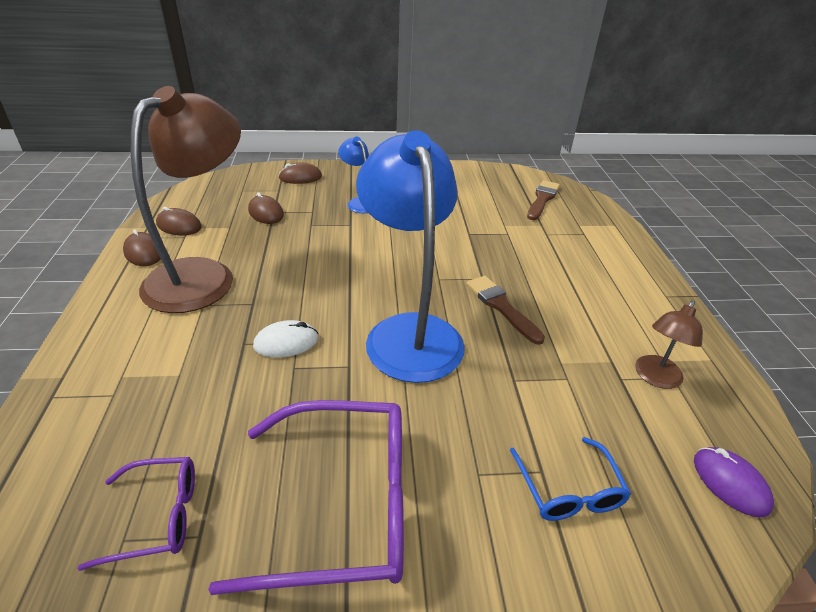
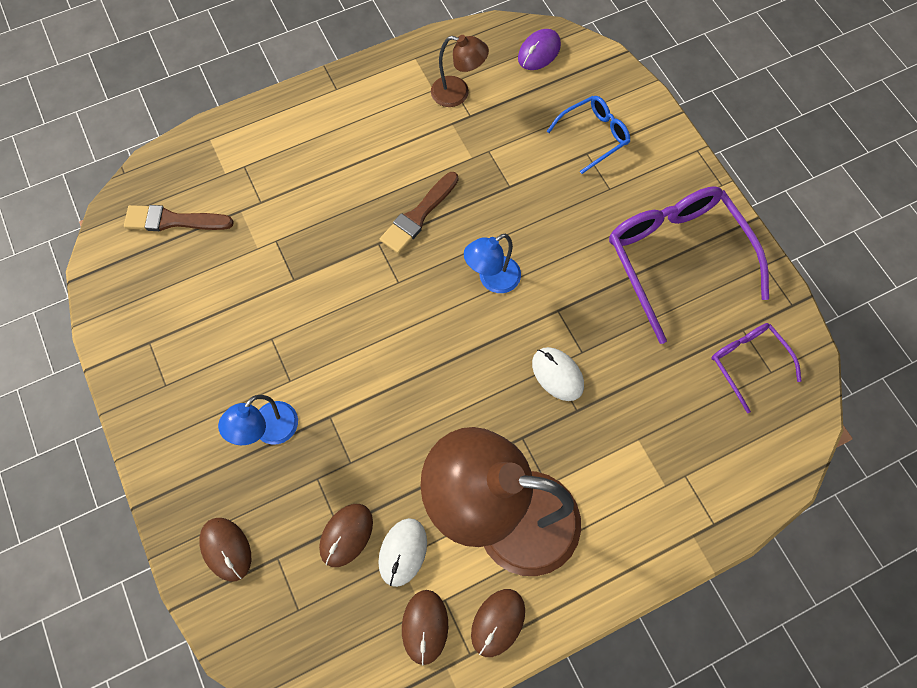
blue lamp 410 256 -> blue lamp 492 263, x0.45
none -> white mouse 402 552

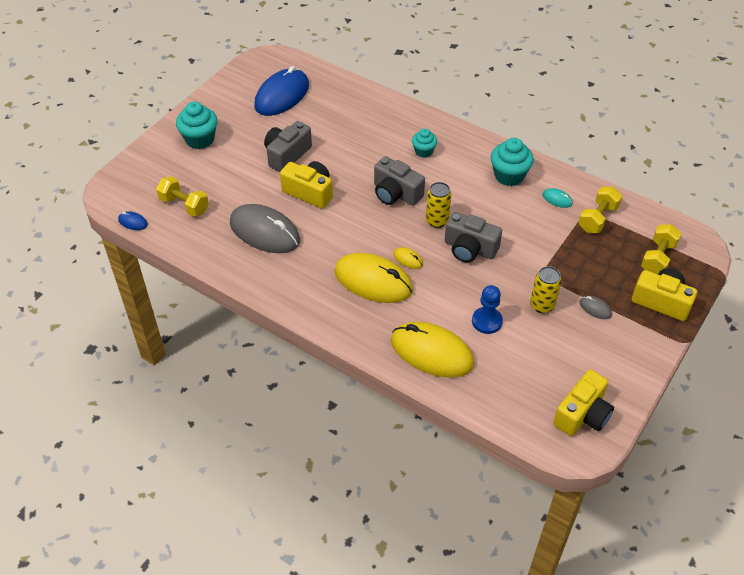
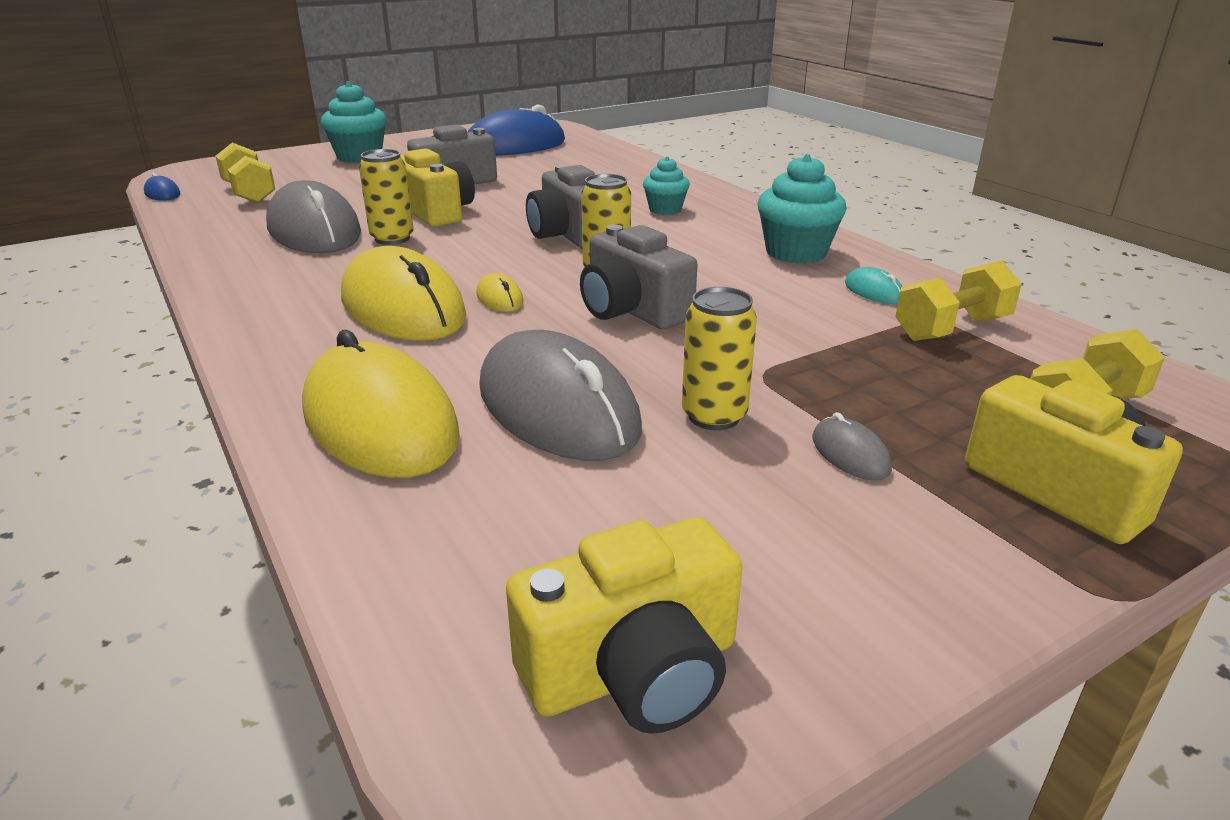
blue pawn 487 309 -> grey mouse 560 395
none -> yellow can 386 197

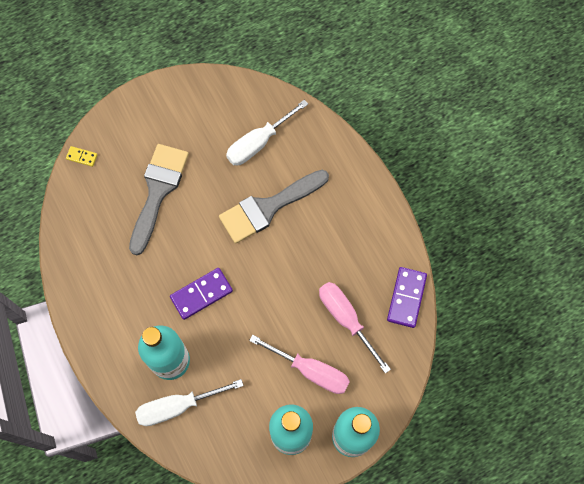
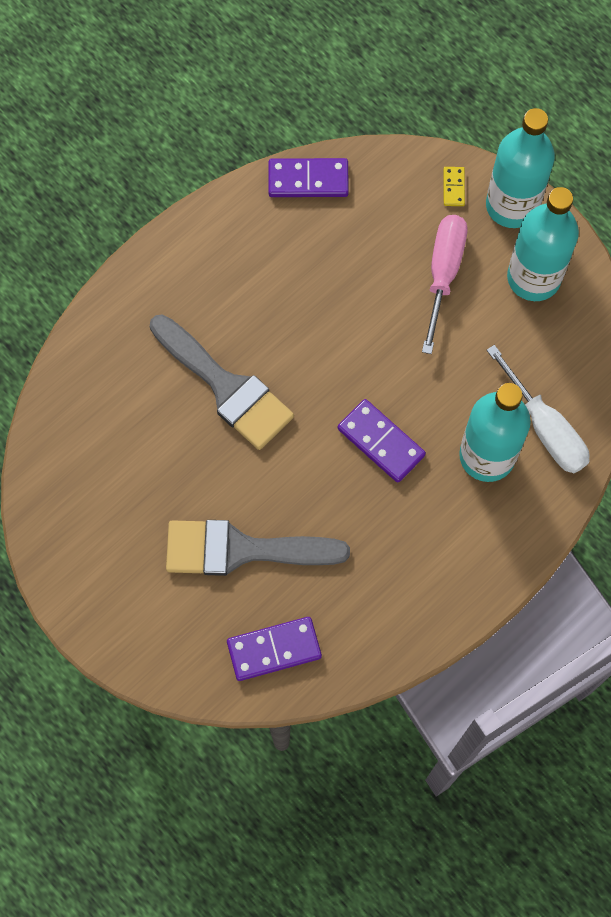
white screwdriver 267 132 -> none
yellow domino 82 156 -> yellow domino 454 186, move
pink screwdriver 355 328 -> none
none -> purple domino 274 649

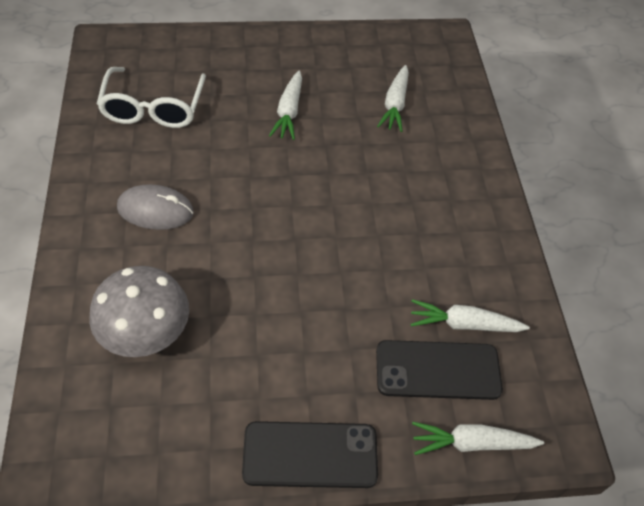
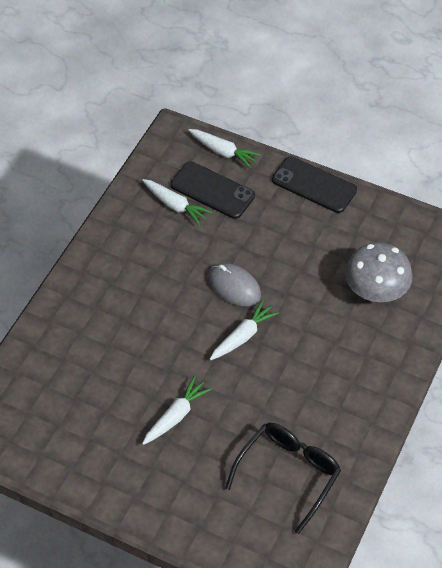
white carrot 393 98 -> white carrot 244 330, move
white glasses 151 97 -> black glasses 283 478
grey mouse 155 207 -> grey mouse 234 284, move

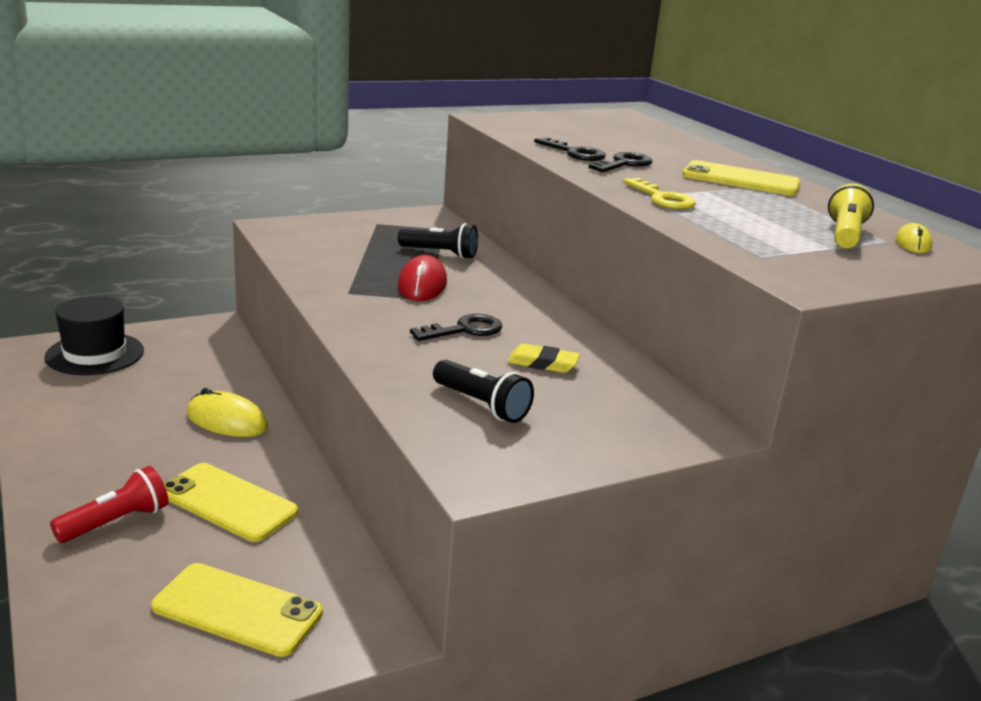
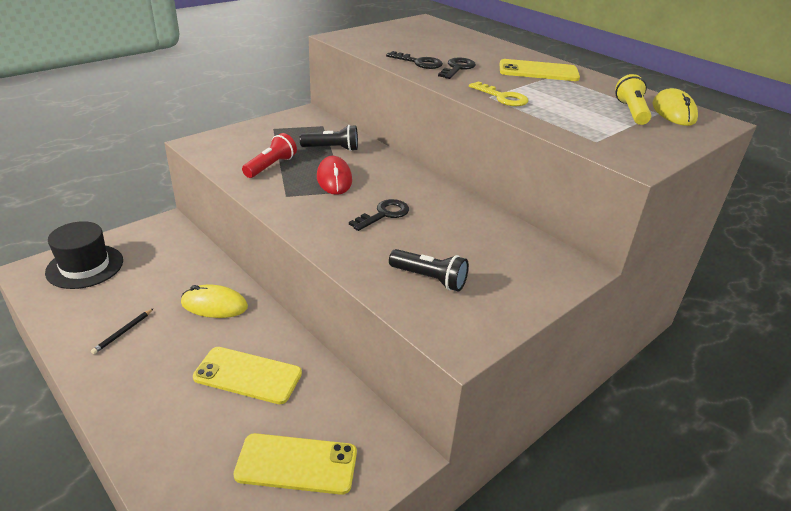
yellow mouse 914 238 -> yellow mouse 675 107, x1.64
yellow eraser 543 358 -> none
red flashlight 109 504 -> red flashlight 269 155, move
none -> black pencil 122 331

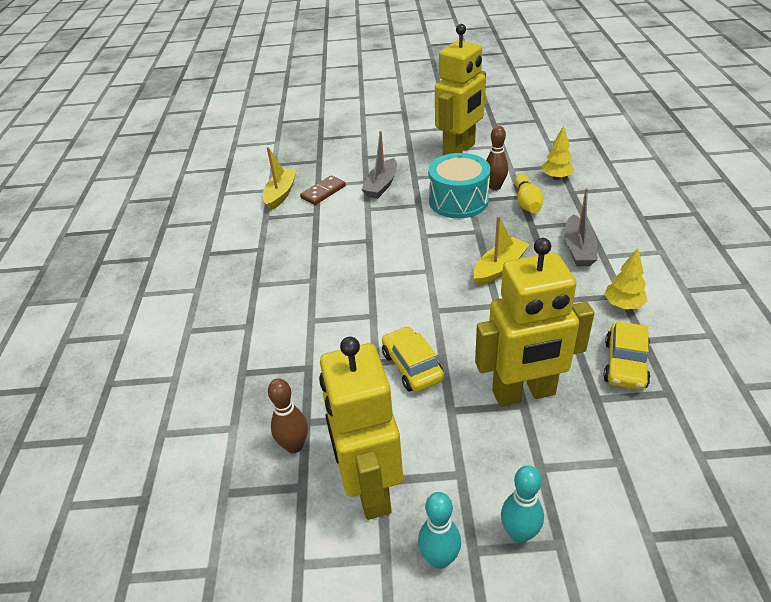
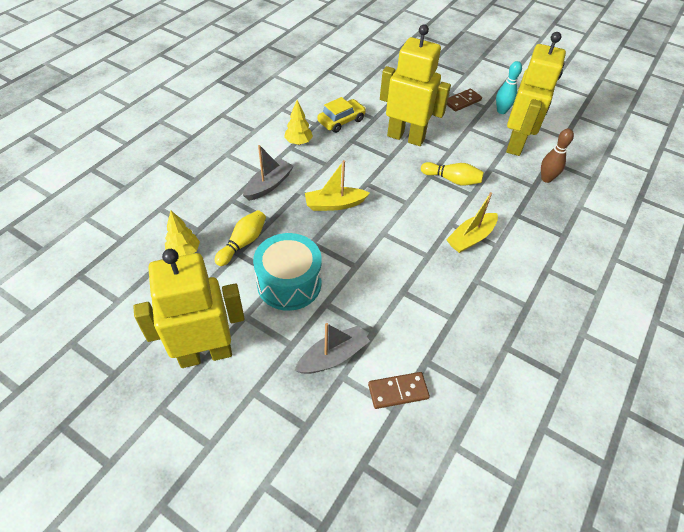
brown bowling pin 497 158 -> none
yellow boat 280 178 -> yellow boat 472 222, move
yellow car 413 359 -> yellow bowling pin 452 173
turquoise bowling pin 522 504 -> brown domino 464 100

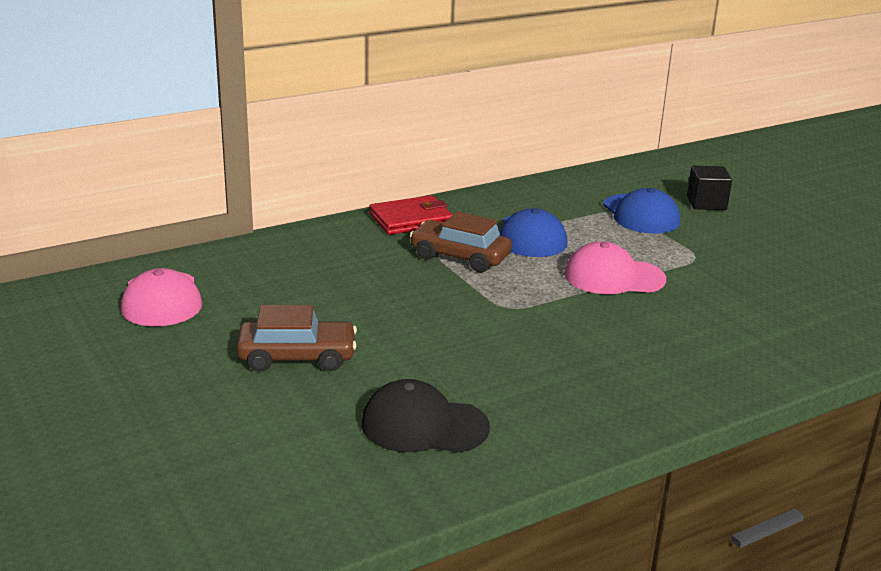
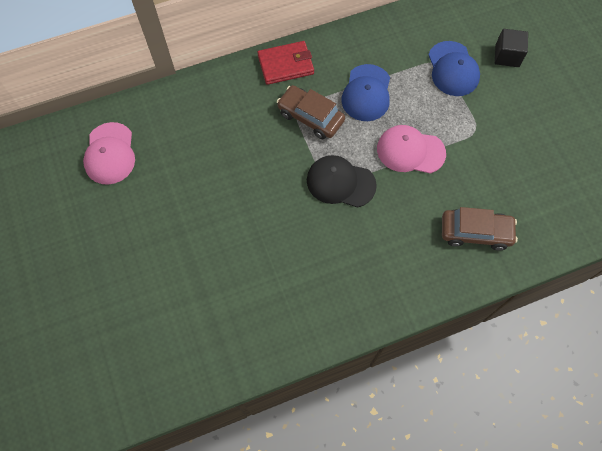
brown car 296 338 -> brown car 480 229, move
black cap 425 416 -> black cap 342 181, move

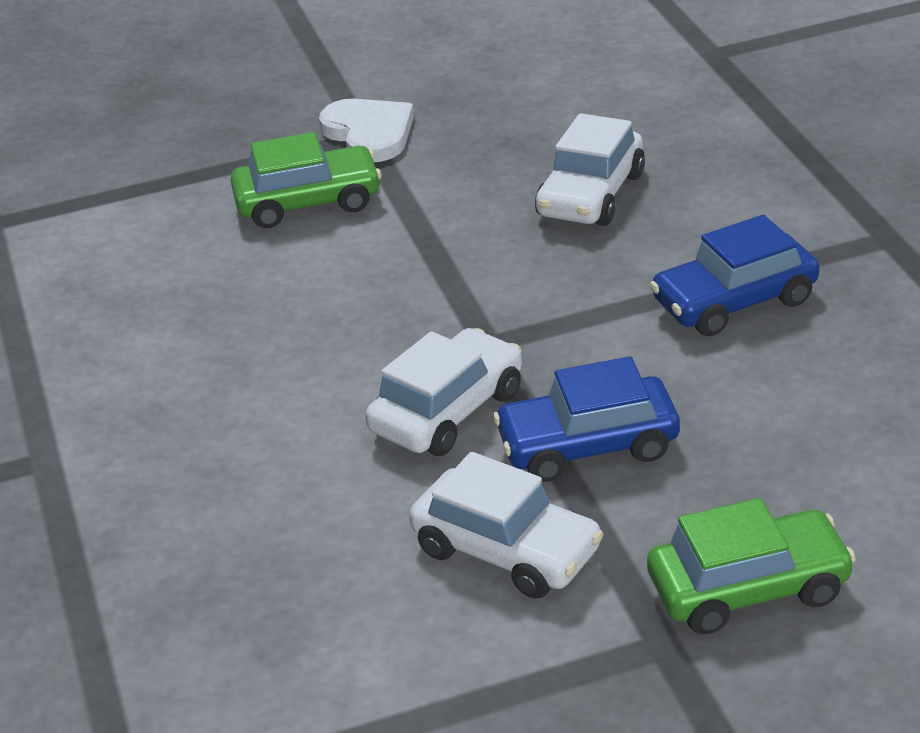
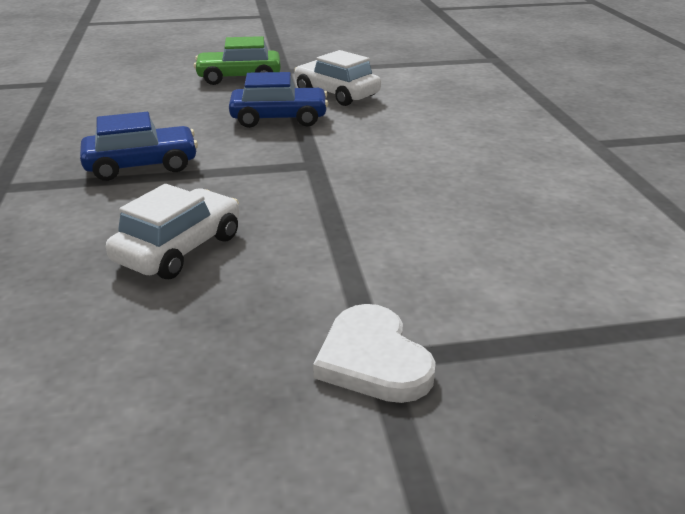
green car 306 180 -> none
white car 443 392 -> none

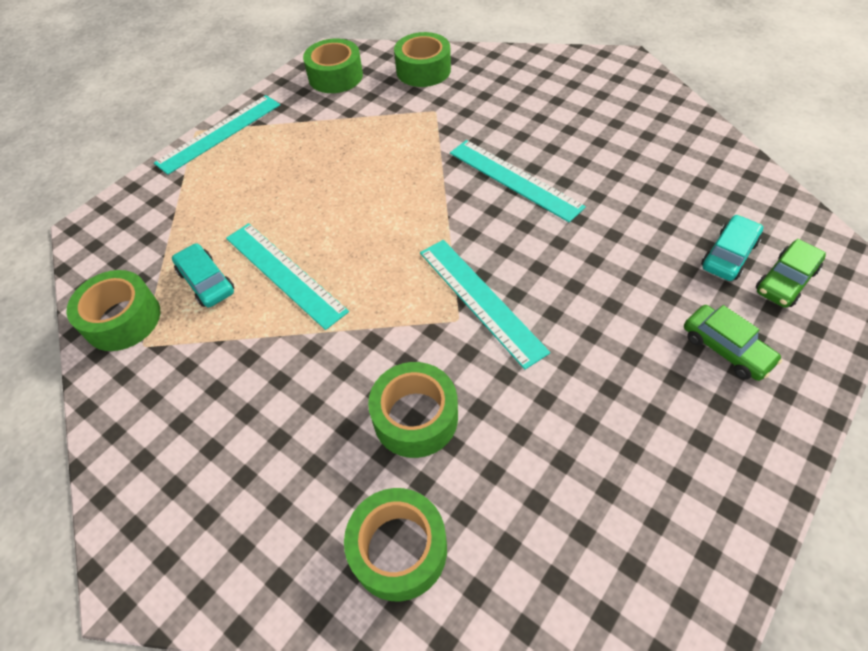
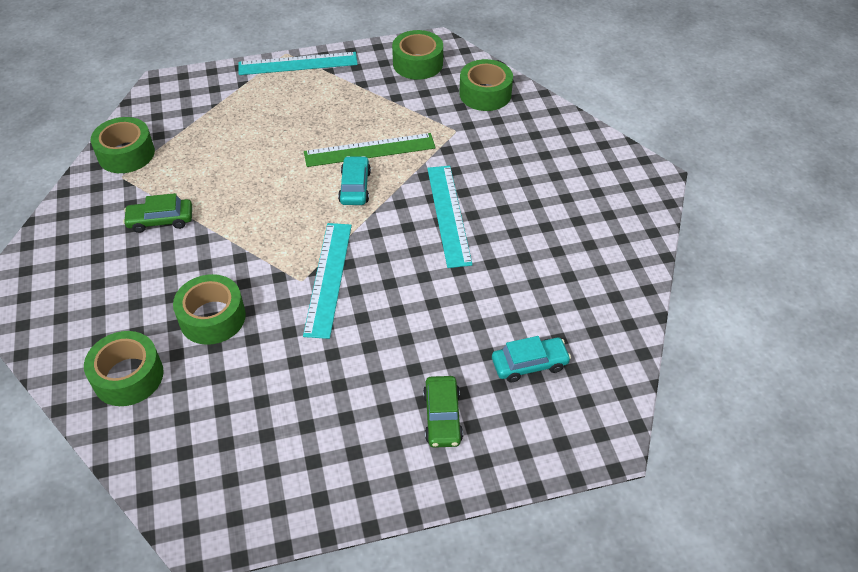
turquoise ruler 287 276 -> none
green car 791 273 -> green car 157 213, move
turquoise car 203 275 -> turquoise car 354 180, move
none -> green ruler 370 150

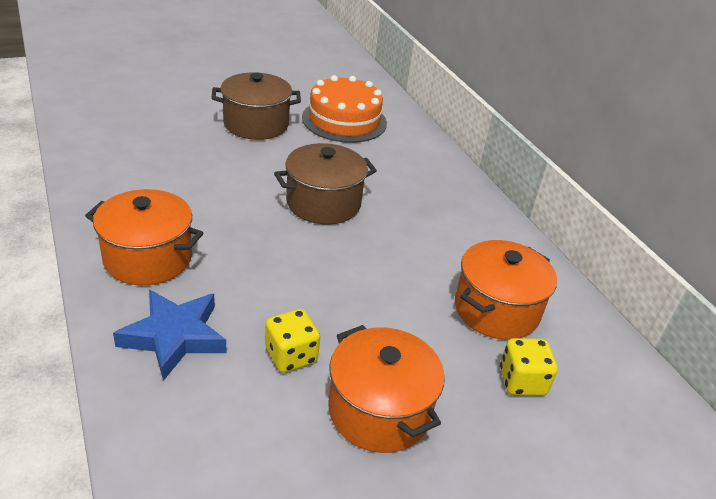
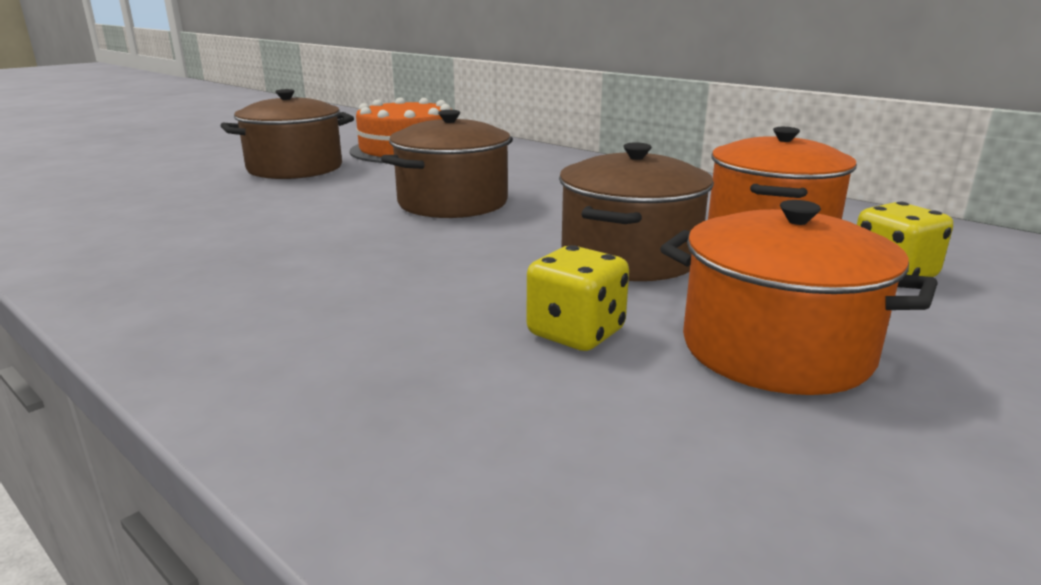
orange pot 144 237 -> none
blue star 170 335 -> none
none -> brown pot 636 211

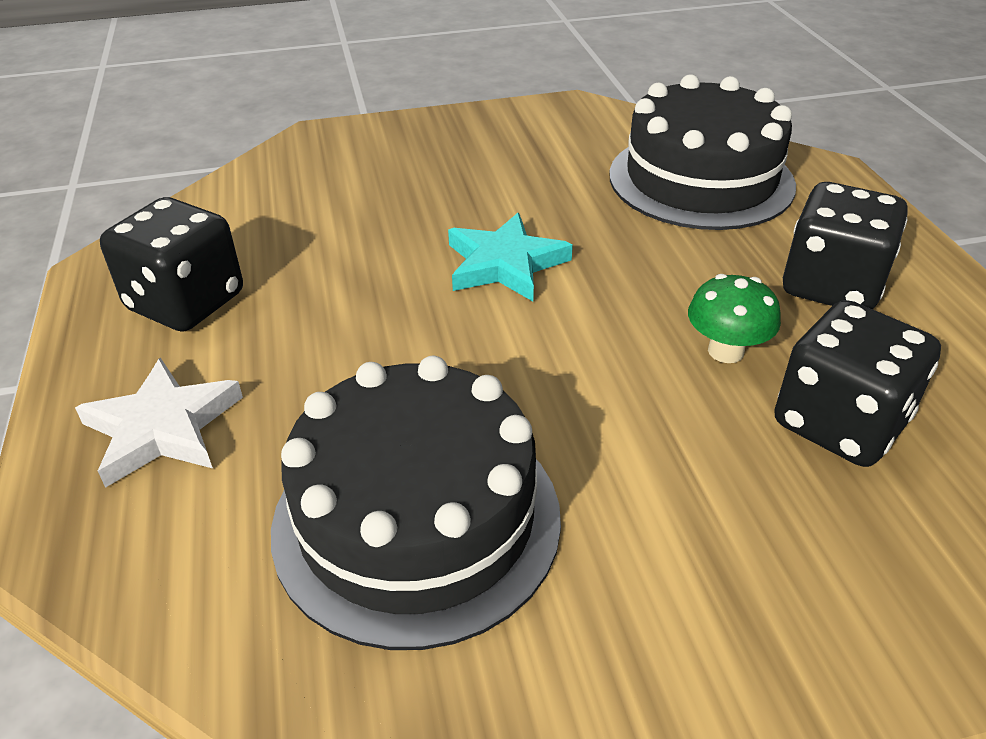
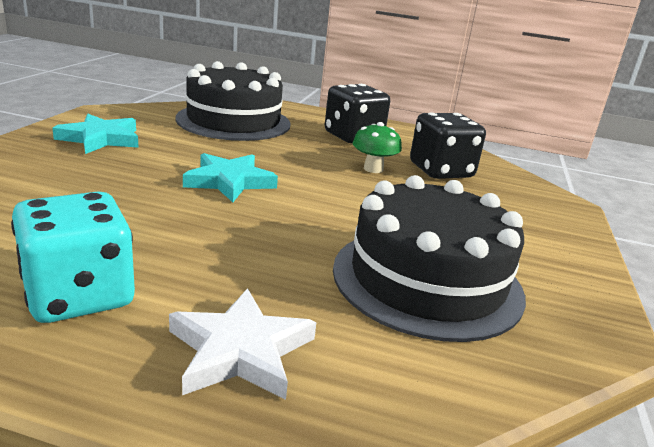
black dice 171 264 -> turquoise dice 73 257
none -> turquoise star 95 134

